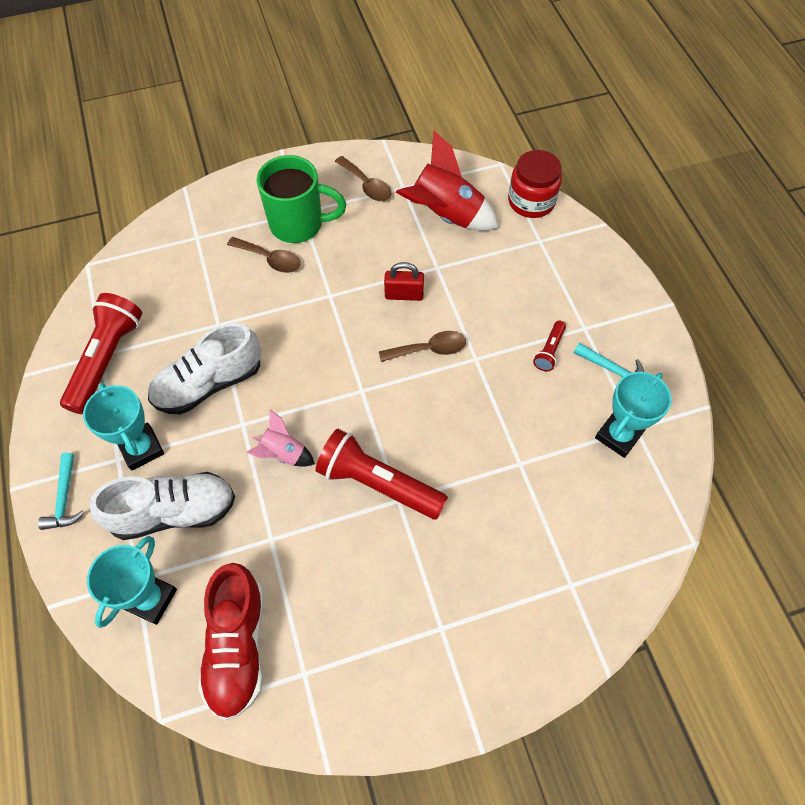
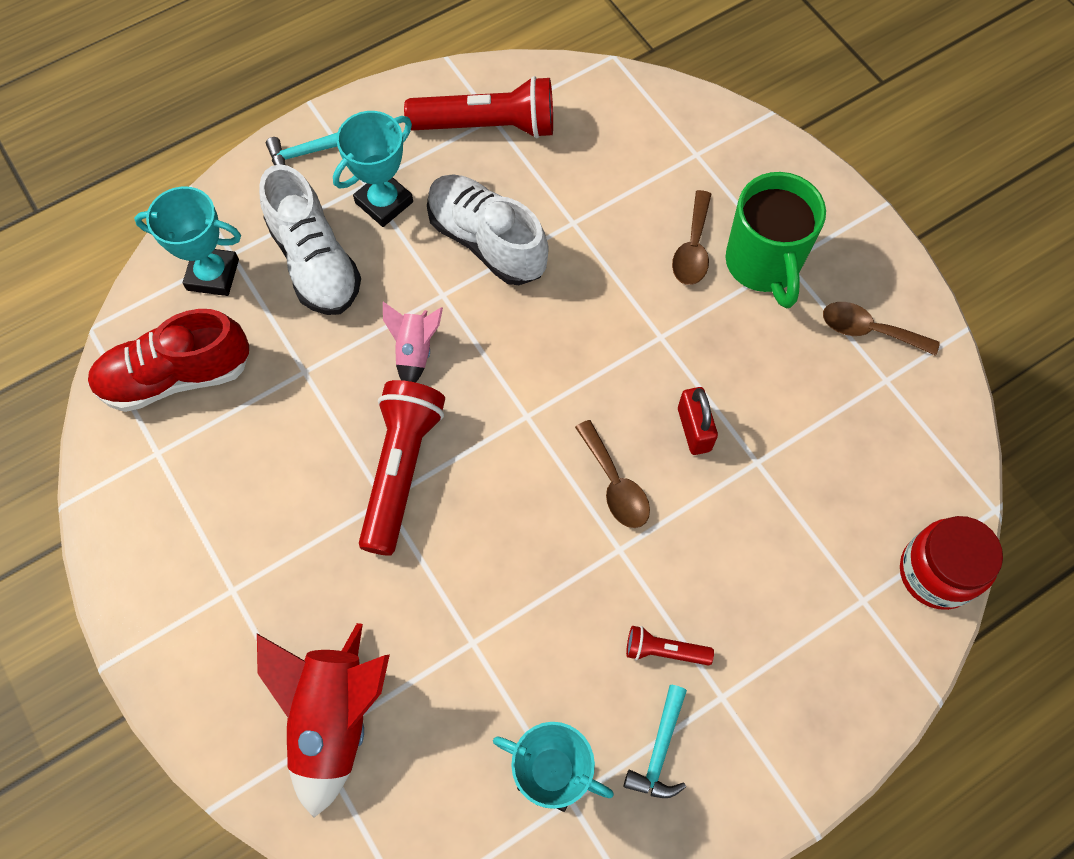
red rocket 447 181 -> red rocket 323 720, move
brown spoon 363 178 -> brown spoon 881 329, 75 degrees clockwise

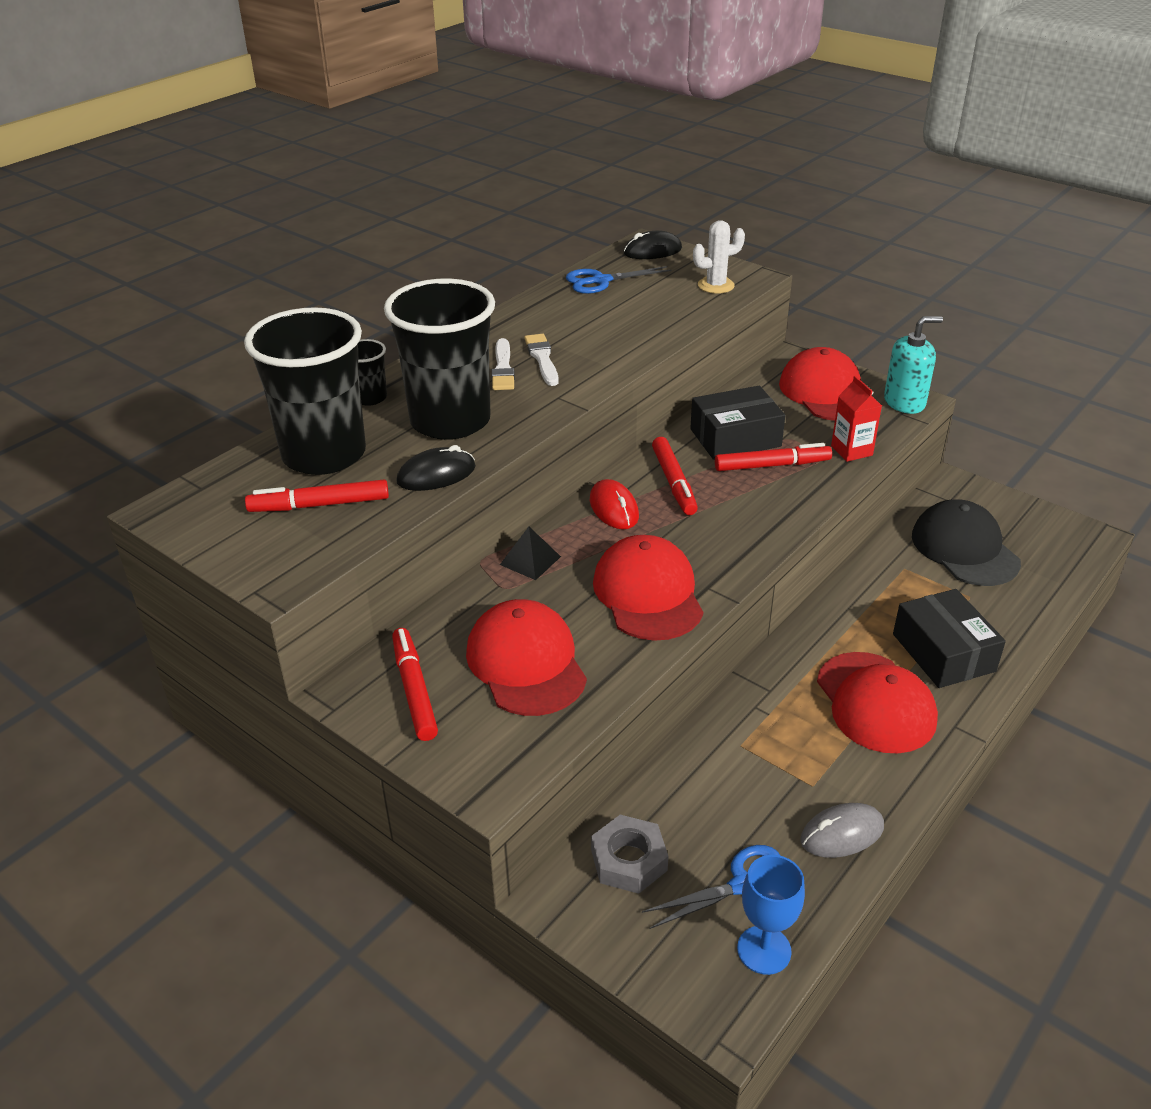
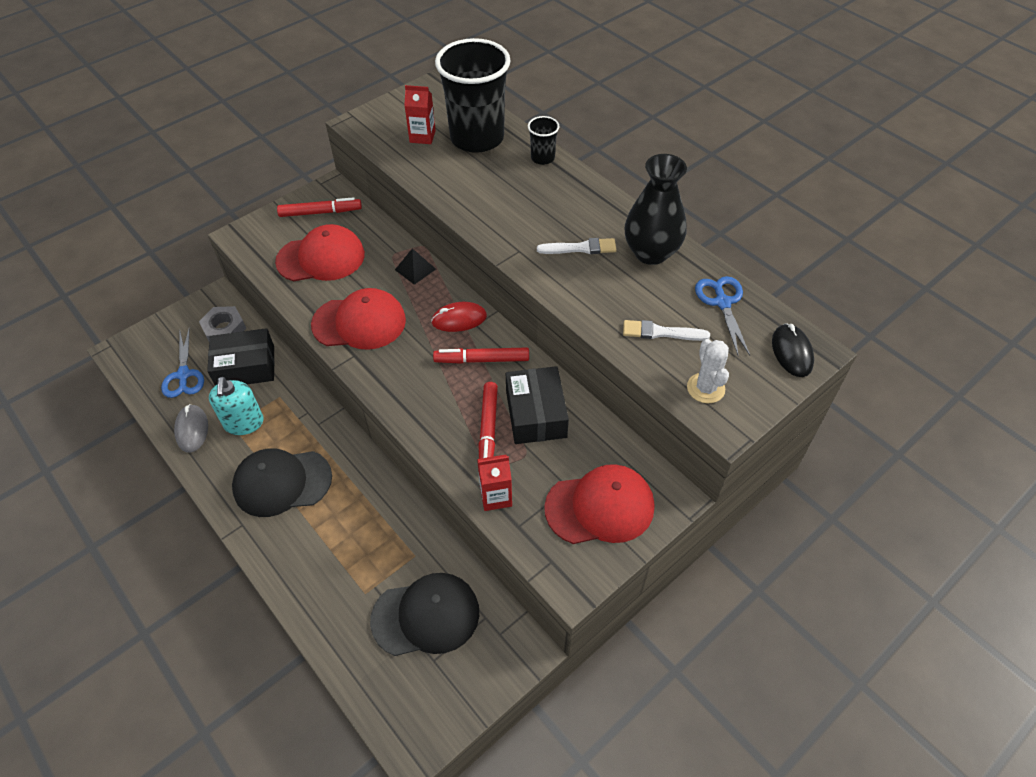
black cup 439 359 -> none
turquoise soap dispenser 913 365 -> turquoise soap dispenser 236 406, move
white brush 503 364 -> white brush 666 330, move
black mouse 436 468 -> none
red marker 317 496 -> red carton 420 114
black box 949 638 -> black box 240 357, move
red cap 877 702 -> black cap 282 482
blue goblet 771 915 -> none
none -> black vase 656 209

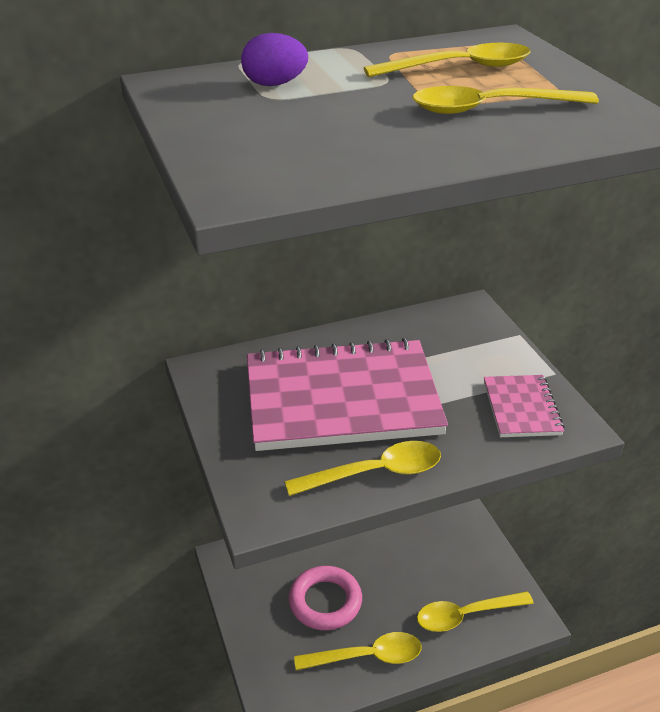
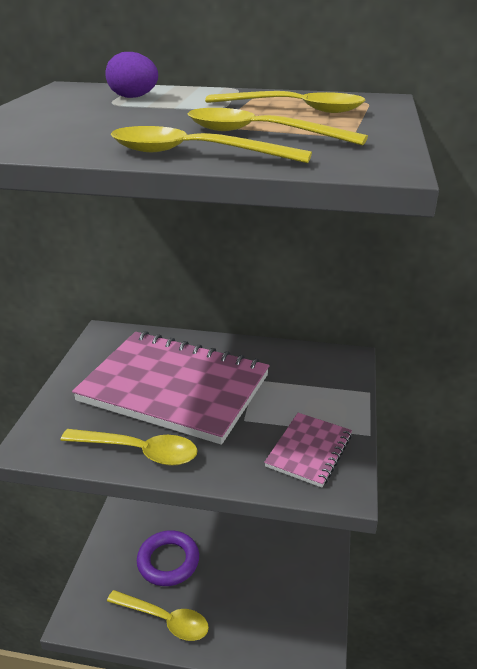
pink ring 325 598 -> purple ring 168 558
yellow spoon 475 611 -> yellow spoon 211 144, move

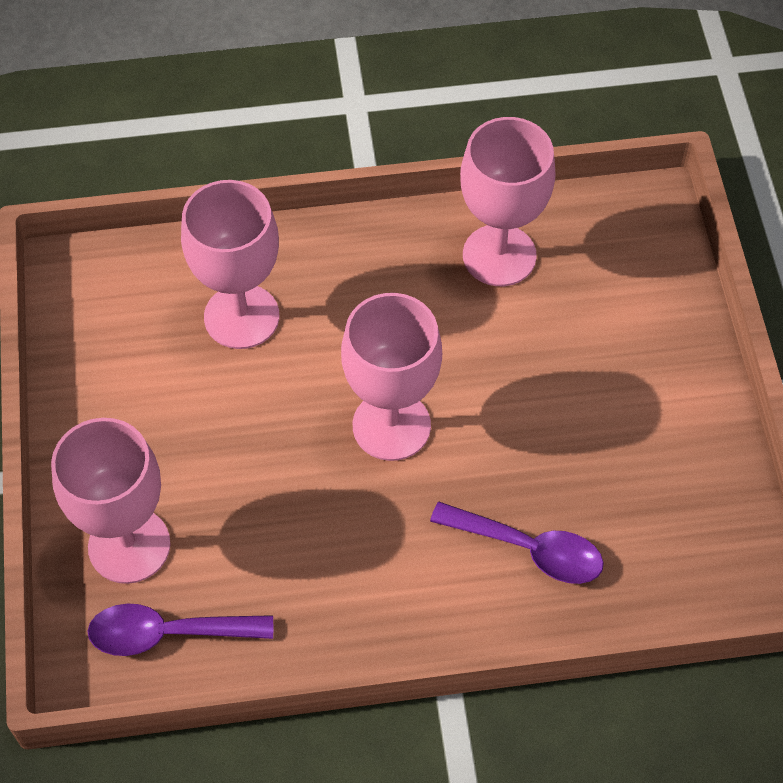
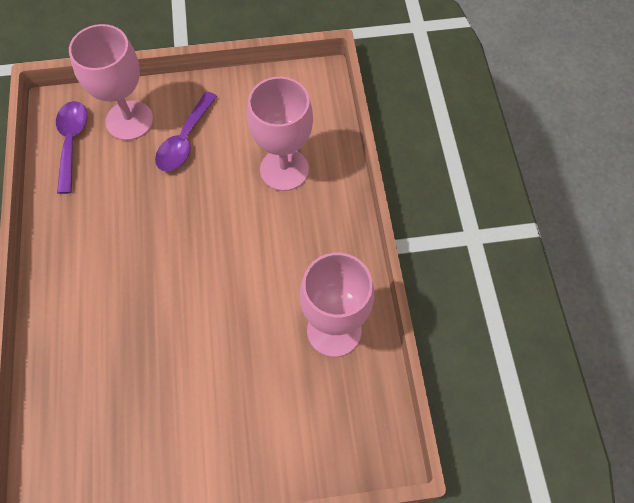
pink goblet 391 377 -> none
purple spoon 517 543 -> purple spoon 186 132, move

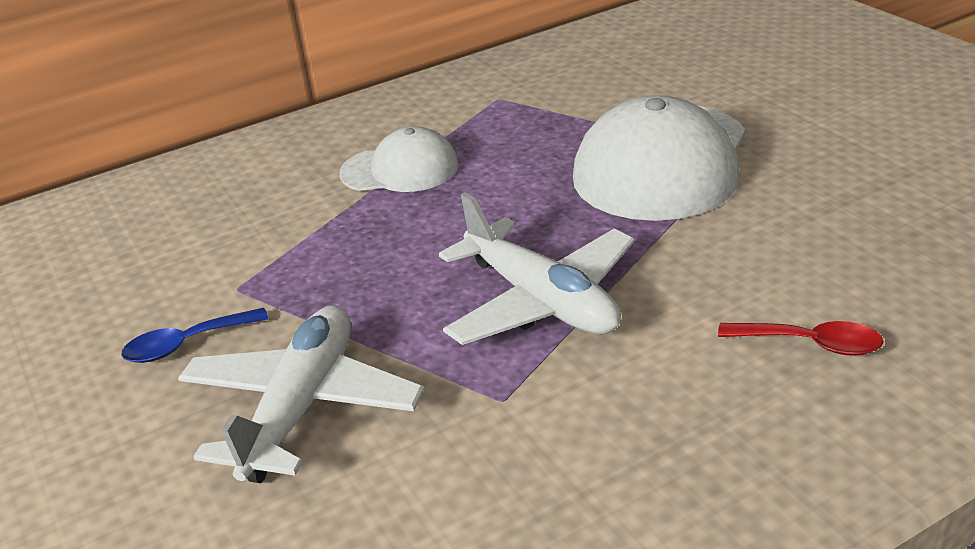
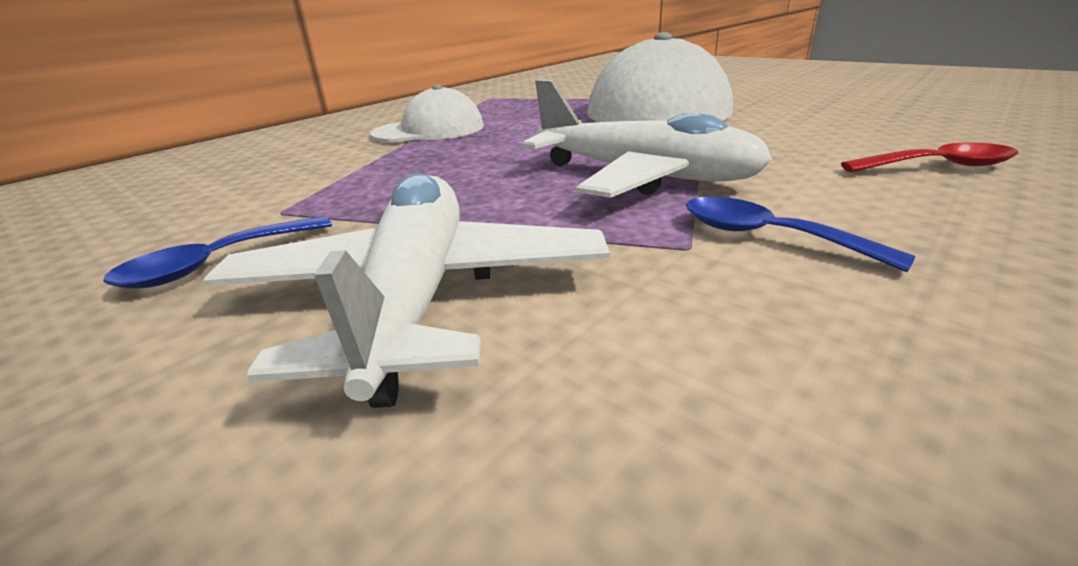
none -> blue spoon 800 234

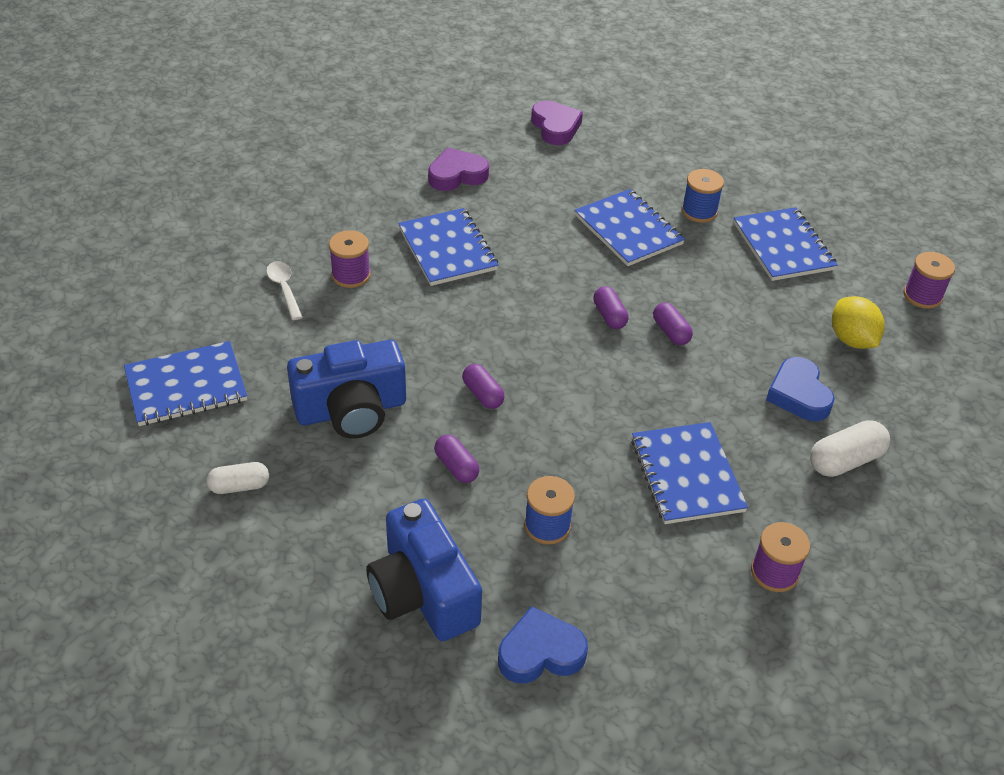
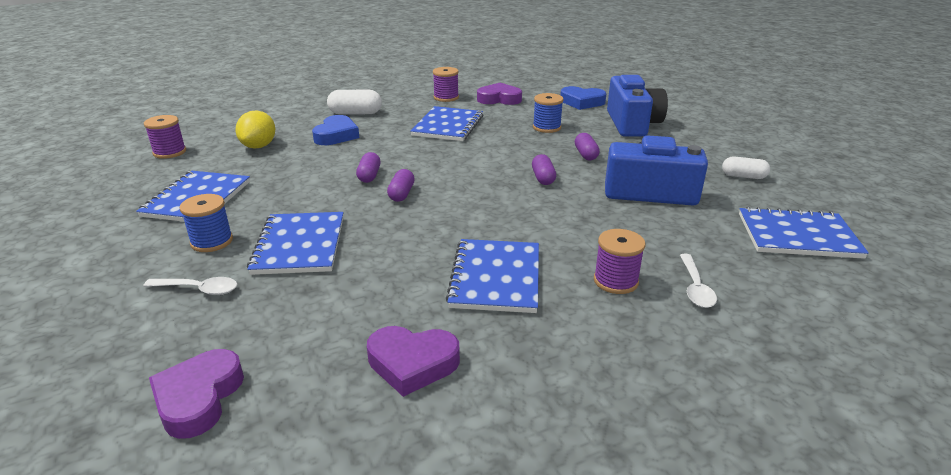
none -> purple heart 499 94
none -> white spoon 190 286

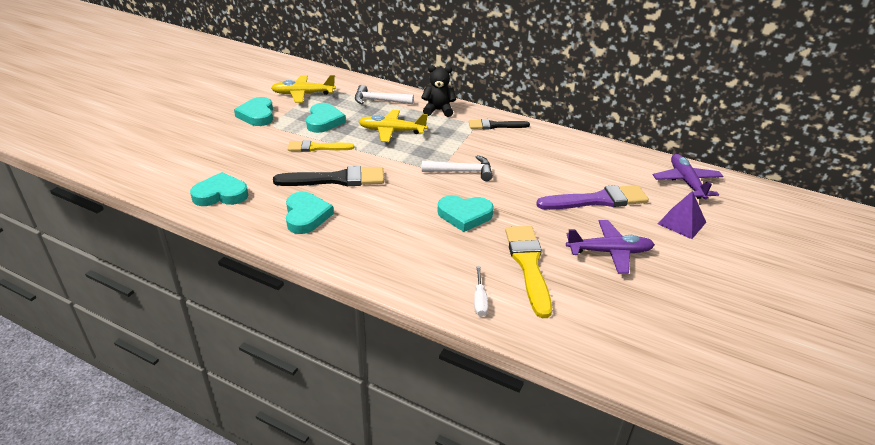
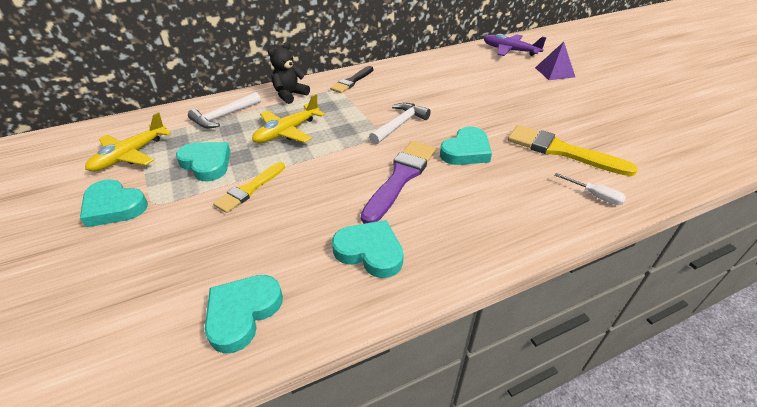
black brush 328 176 -> none
purple brush 592 197 -> purple brush 398 182, move
purple plane 610 247 -> none

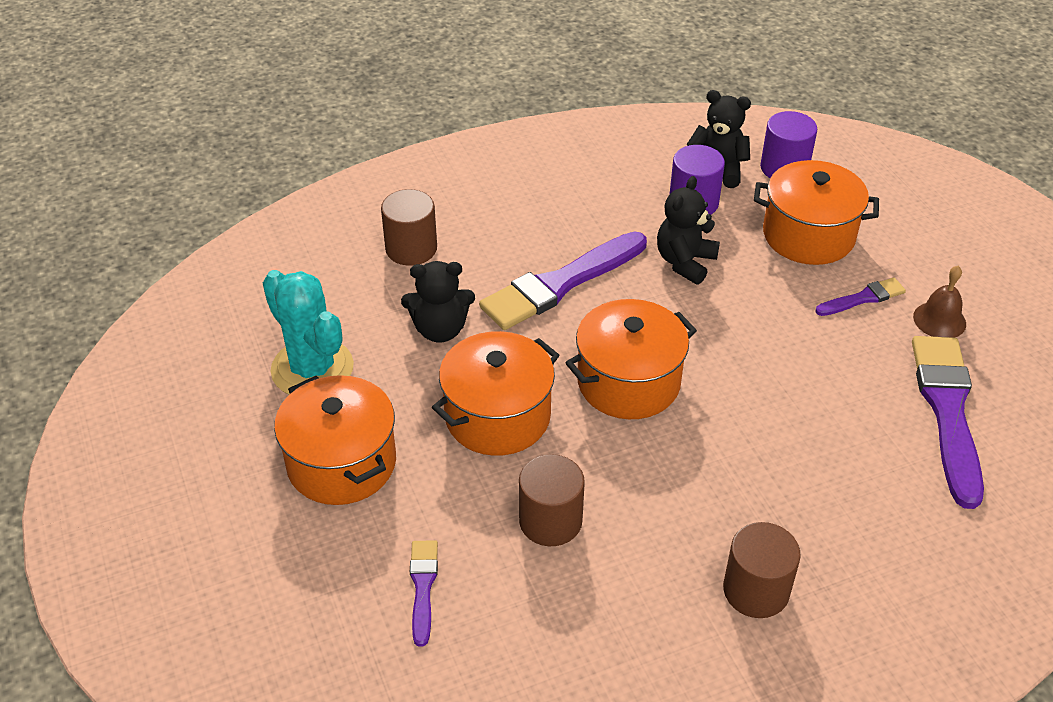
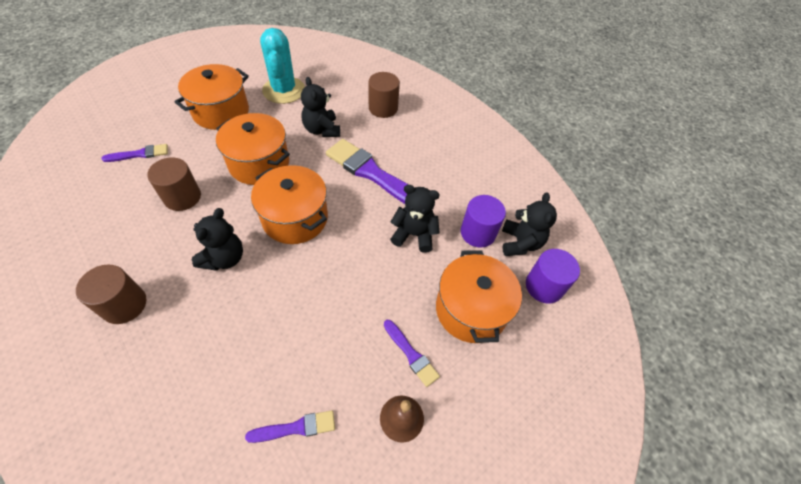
turquoise cactus 308 332 -> turquoise cactus 282 66, 45 degrees counterclockwise
purple brush 948 422 -> purple brush 290 426, x0.49
none -> black teddy bear 217 239

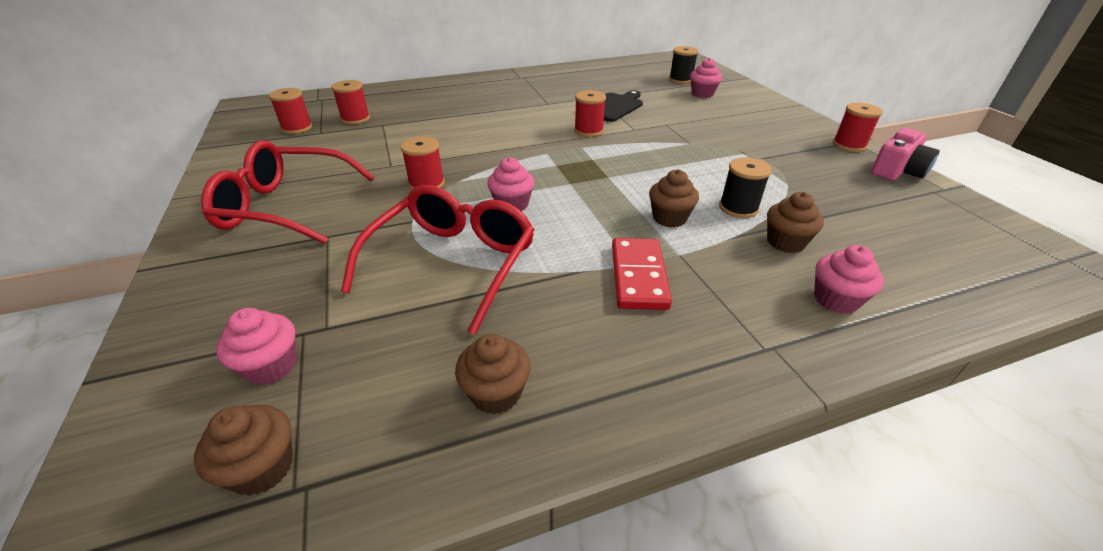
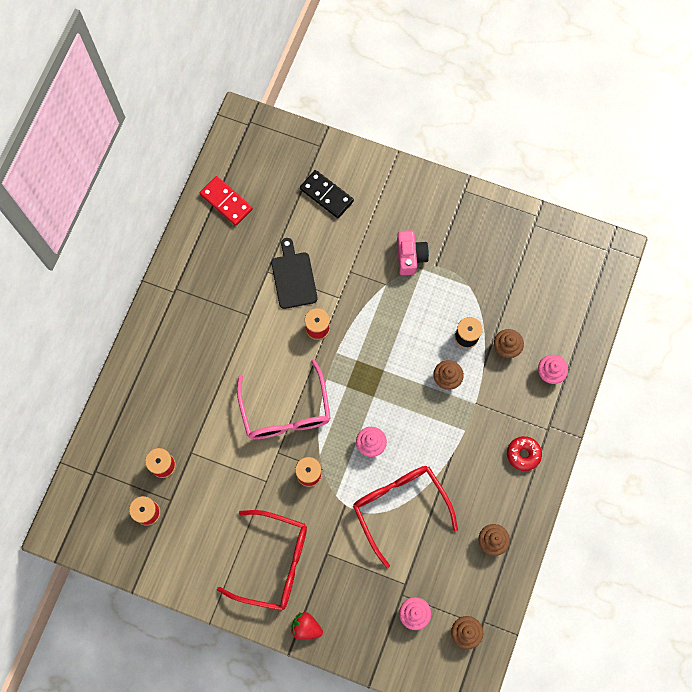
black spool 683 65 -> none
pink cupcake 706 78 -> black domino 327 194
red spool 858 127 -> none
pink camera 905 154 -> pink camera 413 252, move
red glasses 288 192 -> red glasses 262 560, 120 degrees counterclockwise
red domino 642 274 -> red domino 226 201, move
none -> pink glasses 284 399
none -> red donut 524 453
none -> red strawberry 307 626

